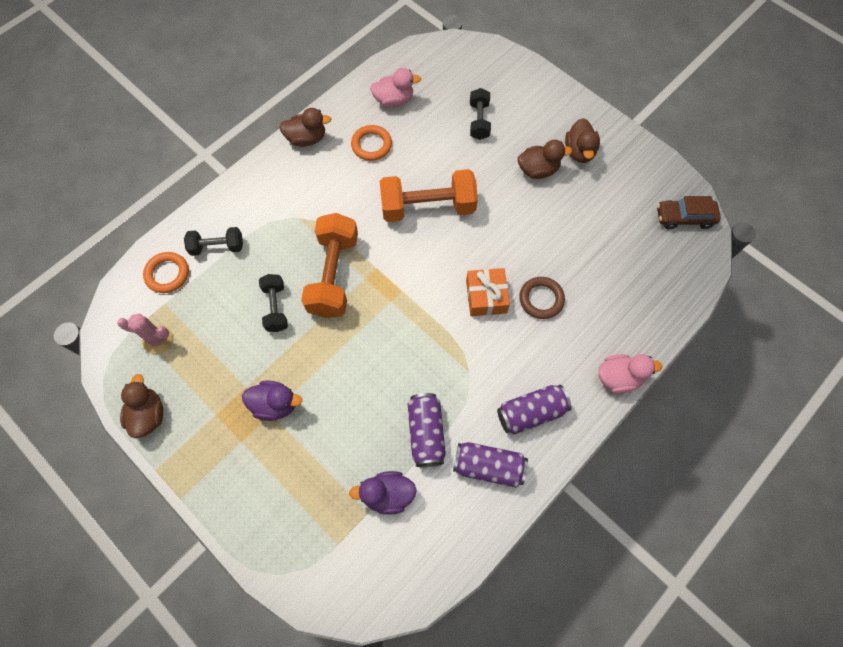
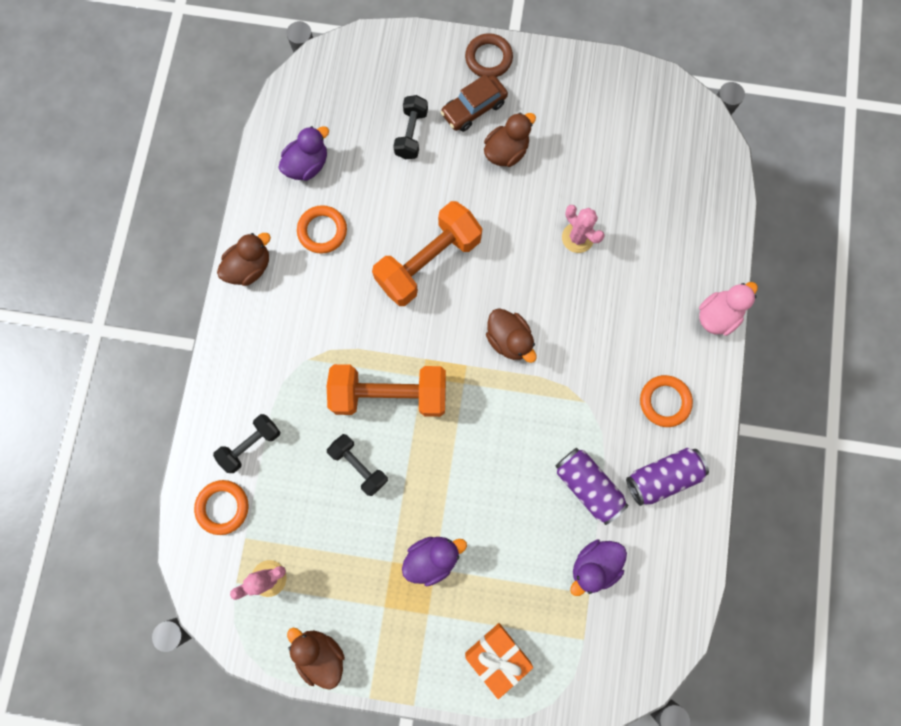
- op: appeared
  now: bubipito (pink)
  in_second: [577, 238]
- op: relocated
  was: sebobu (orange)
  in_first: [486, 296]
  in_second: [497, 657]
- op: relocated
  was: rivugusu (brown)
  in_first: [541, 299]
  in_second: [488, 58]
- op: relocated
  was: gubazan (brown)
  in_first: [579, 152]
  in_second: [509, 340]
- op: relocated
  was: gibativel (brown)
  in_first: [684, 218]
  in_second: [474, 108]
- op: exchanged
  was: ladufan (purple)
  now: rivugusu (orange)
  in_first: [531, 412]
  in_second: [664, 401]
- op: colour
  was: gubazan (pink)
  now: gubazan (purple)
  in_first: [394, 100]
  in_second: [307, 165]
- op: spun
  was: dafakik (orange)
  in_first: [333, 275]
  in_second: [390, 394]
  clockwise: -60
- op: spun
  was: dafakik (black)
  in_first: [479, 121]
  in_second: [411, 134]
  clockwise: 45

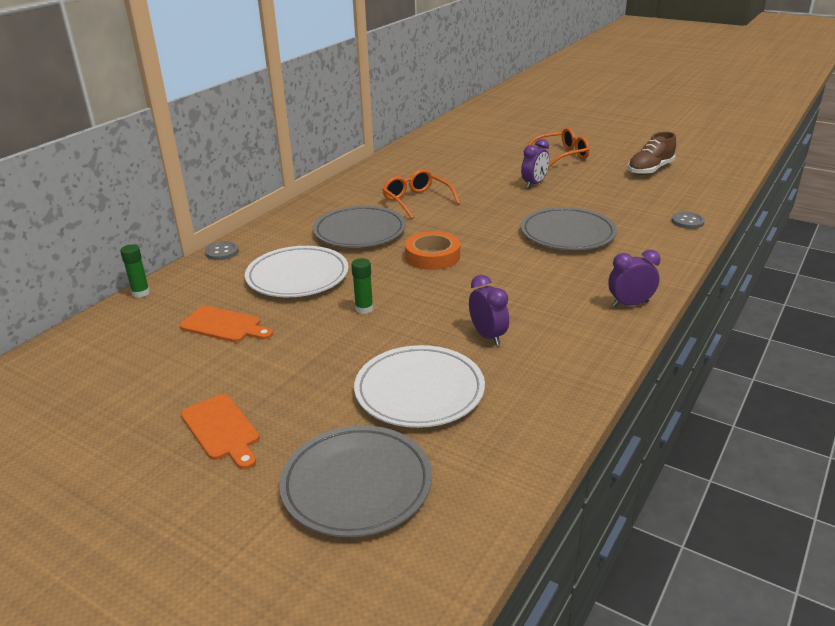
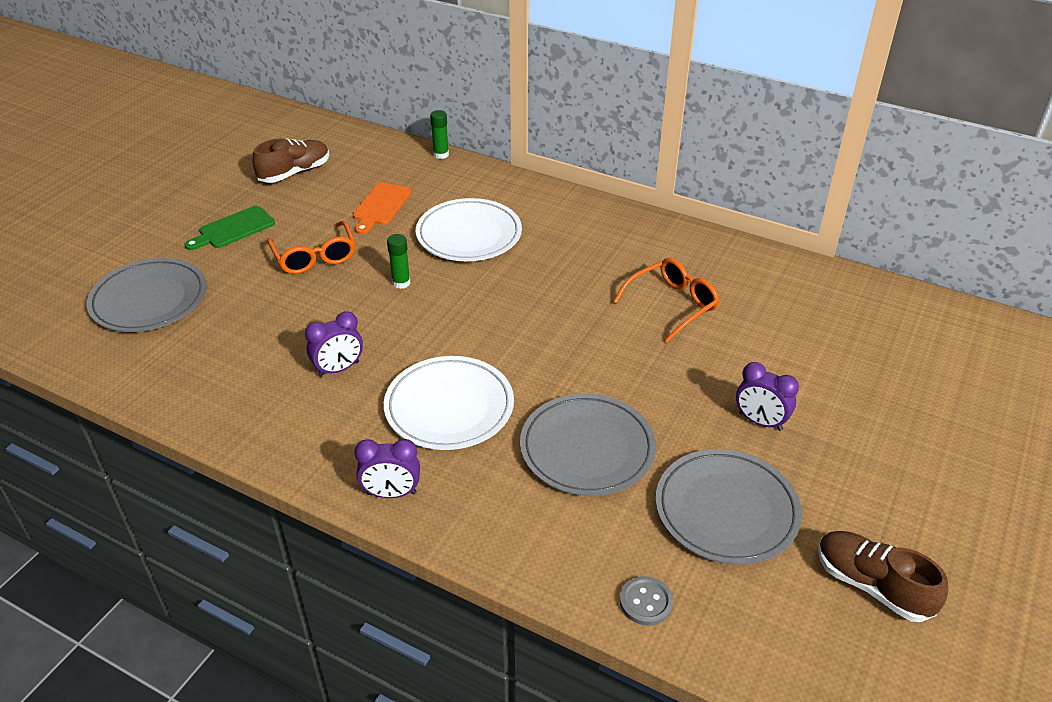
- op: missing
  was: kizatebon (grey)
  in_first: [222, 252]
- op: missing
  was: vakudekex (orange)
  in_first: [432, 256]
- op: appeared
  now: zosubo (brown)
  in_second: [295, 173]
- op: relocated
  was: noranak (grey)
  in_first: [359, 231]
  in_second: [726, 510]
- op: relocated
  was: noranak (white)
  in_first: [419, 391]
  in_second: [449, 407]
- op: relocated
  was: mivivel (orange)
  in_first: [562, 155]
  in_second: [315, 257]
- op: colour
  was: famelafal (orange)
  now: famelafal (green)
  in_first: [221, 430]
  in_second: [233, 229]
- op: spun
  was: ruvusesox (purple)
  in_first: [630, 304]
  in_second: [391, 493]
  clockwise: 105

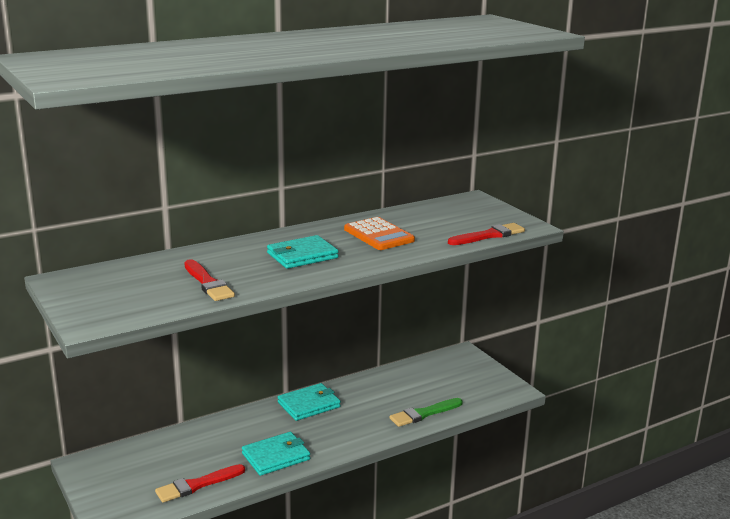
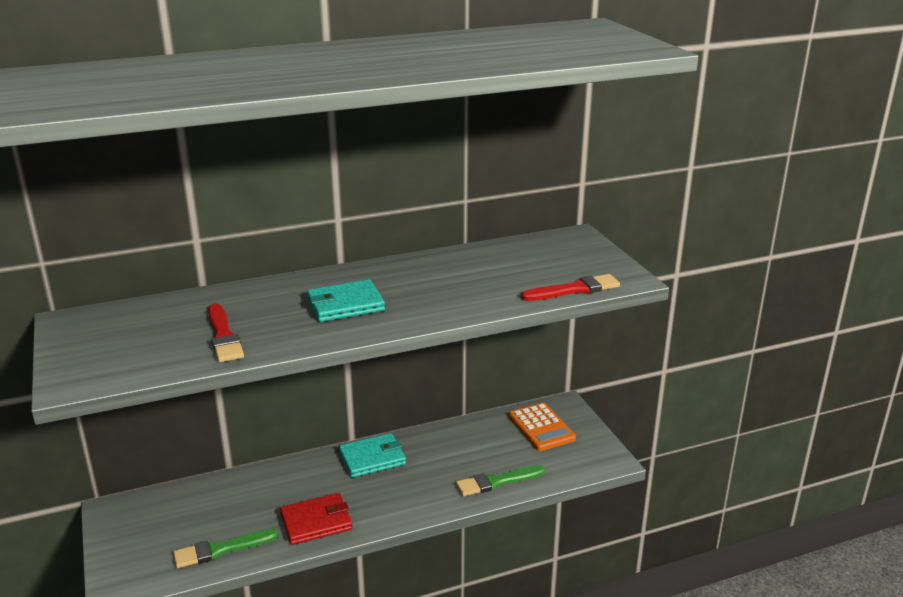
- op: relocated
  was: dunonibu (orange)
  in_first: [378, 235]
  in_second: [541, 427]
- op: colour
  was: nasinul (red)
  now: nasinul (green)
  in_first: [197, 485]
  in_second: [221, 550]
- op: colour
  was: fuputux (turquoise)
  now: fuputux (red)
  in_first: [276, 456]
  in_second: [316, 521]

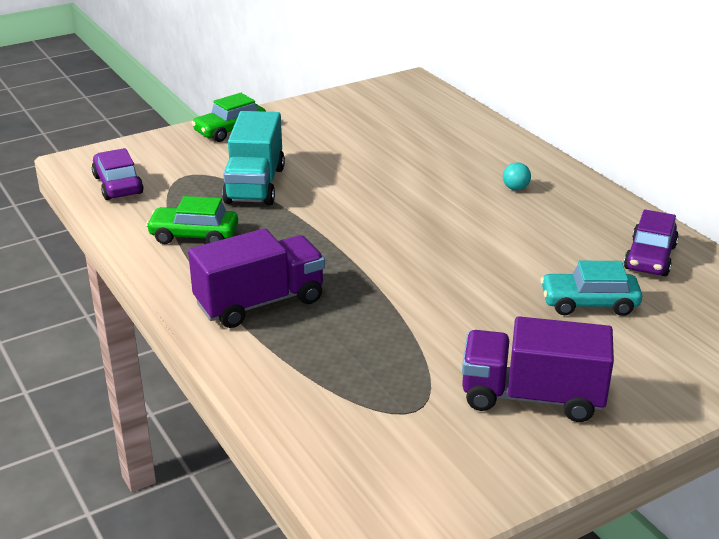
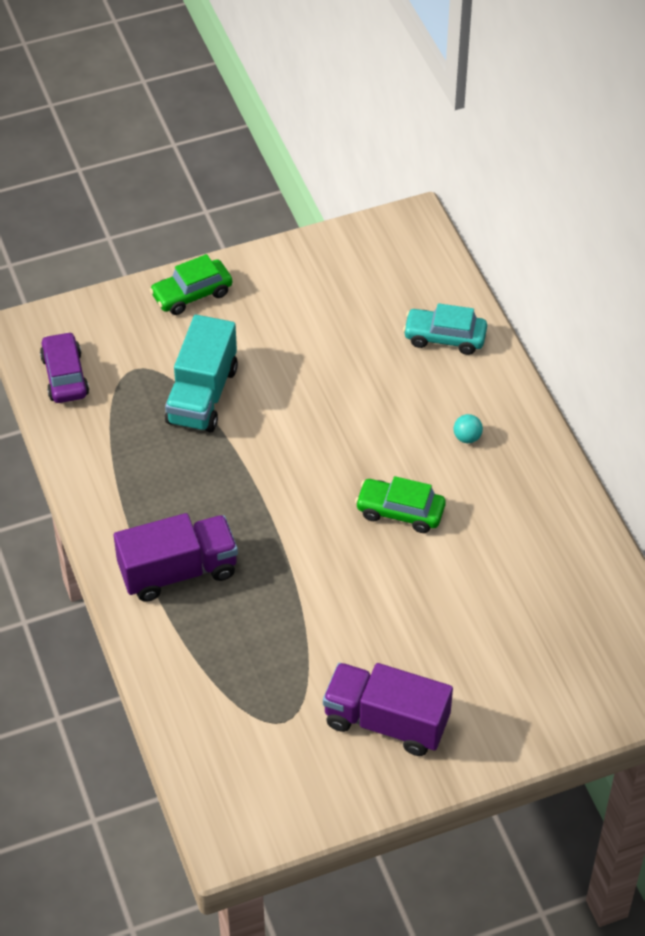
- op: missing
  was: gibativel (purple)
  in_first: [650, 258]
- op: relocated
  was: gibativel (green)
  in_first: [194, 236]
  in_second: [400, 512]
- op: relocated
  was: gibativel (turquoise)
  in_first: [589, 303]
  in_second: [444, 337]

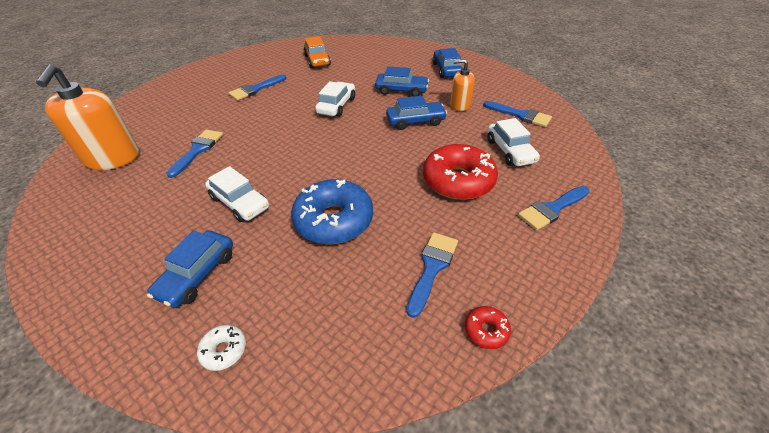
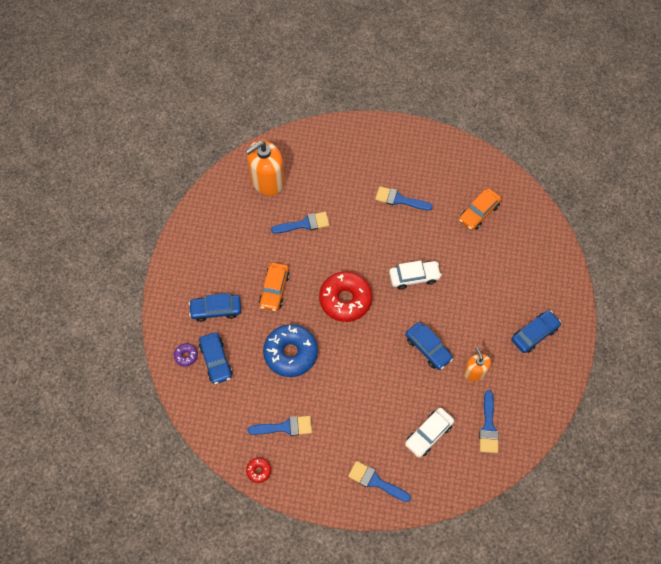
- op: relocated
  was: gibativel (blue)
  in_first: [401, 90]
  in_second: [216, 360]
- op: relocated
  was: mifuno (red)
  in_first: [458, 181]
  in_second: [345, 300]
- op: colour
  was: mifuno (white)
  now: mifuno (purple)
  in_first: [224, 350]
  in_second: [186, 356]
- op: colour
  was: gibativel (white)
  now: gibativel (orange)
  in_first: [240, 202]
  in_second: [274, 289]

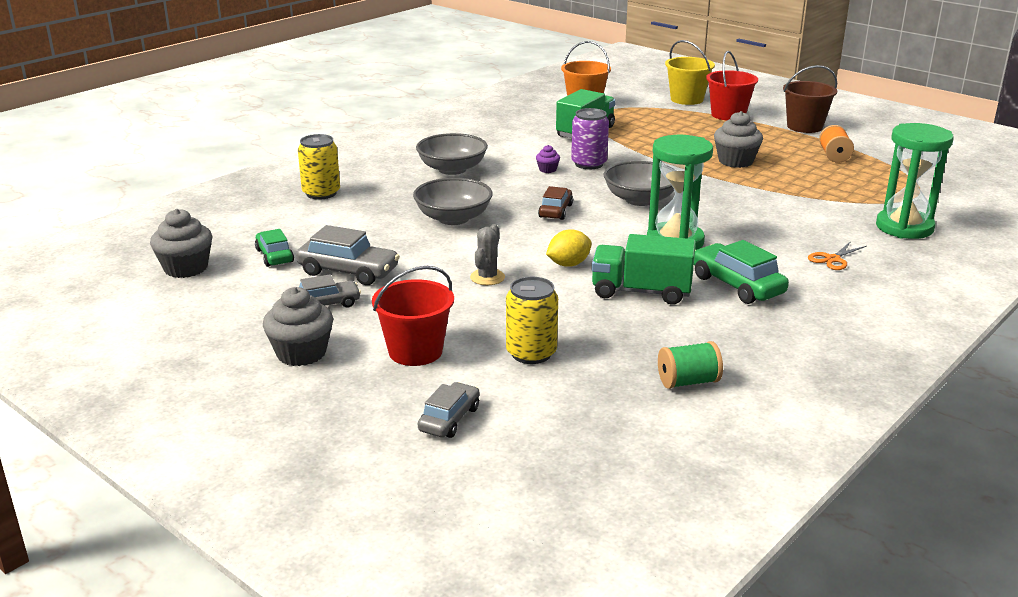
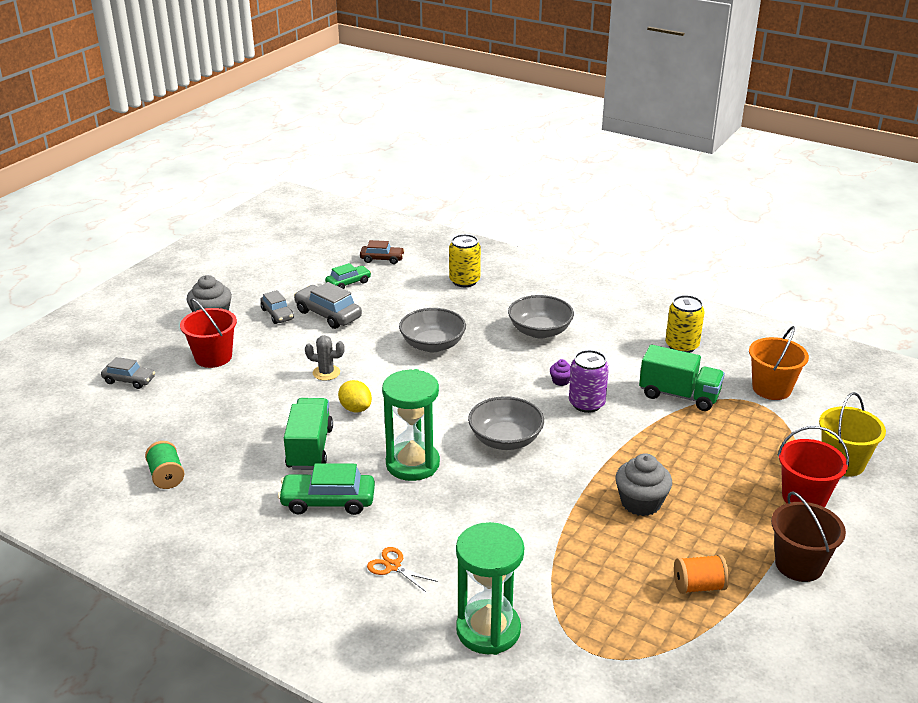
- op: missing
  was: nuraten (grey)
  in_first: [186, 268]
- op: relocated
  was: ladufan (yellow)
  in_first: [531, 353]
  in_second: [682, 346]
- op: relocated
  was: gibativel (brown)
  in_first: [555, 211]
  in_second: [382, 259]
- op: spun
  was: gibativel (grey)
  in_first: [348, 271]
  in_second: [328, 314]
  clockwise: 120
- op: spun
  was: gibativel (green)
  in_first: [737, 285]
  in_second: [328, 501]
  clockwise: -135

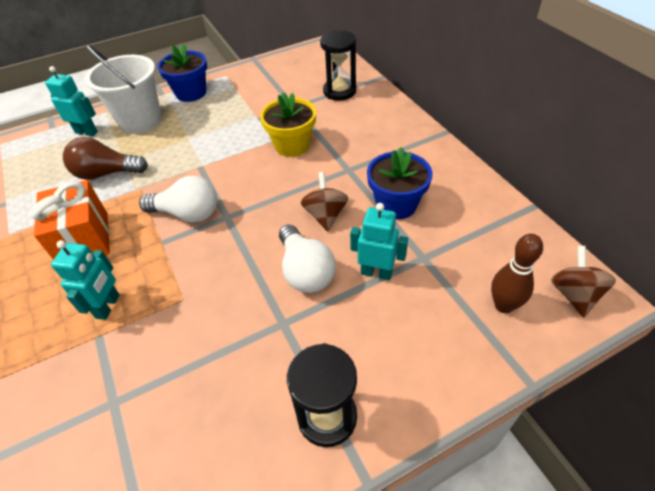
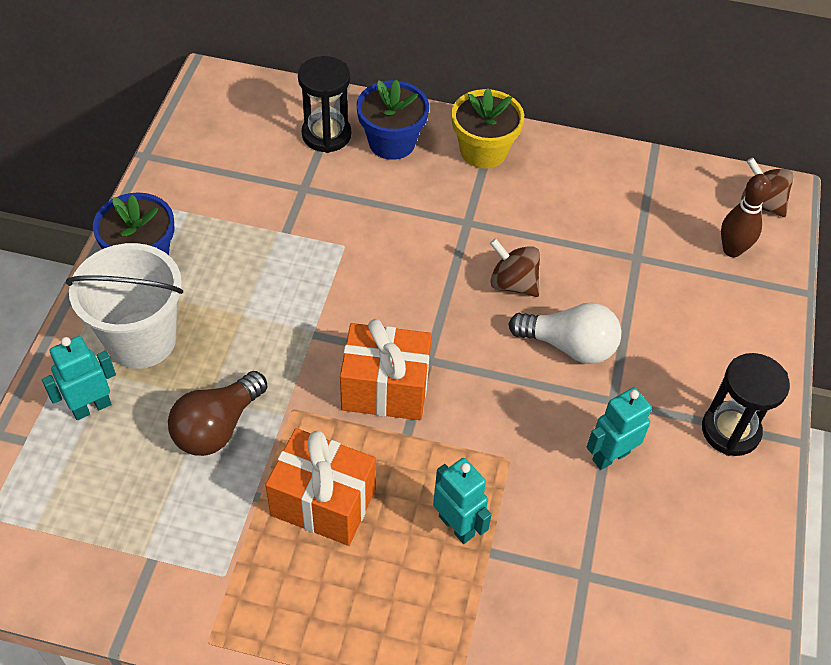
- op: relocated
  was: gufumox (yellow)
  in_first: [292, 145]
  in_second: [483, 151]
- op: relocated
  was: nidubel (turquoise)
  in_first: [376, 272]
  in_second: [610, 456]
- op: relocated
  was: gufumox (blue)
  in_first: [396, 204]
  in_second: [392, 142]
- op: exchanged
  was: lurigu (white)
  now: sebobu (orange)
  in_first: [187, 214]
  in_second: [385, 389]

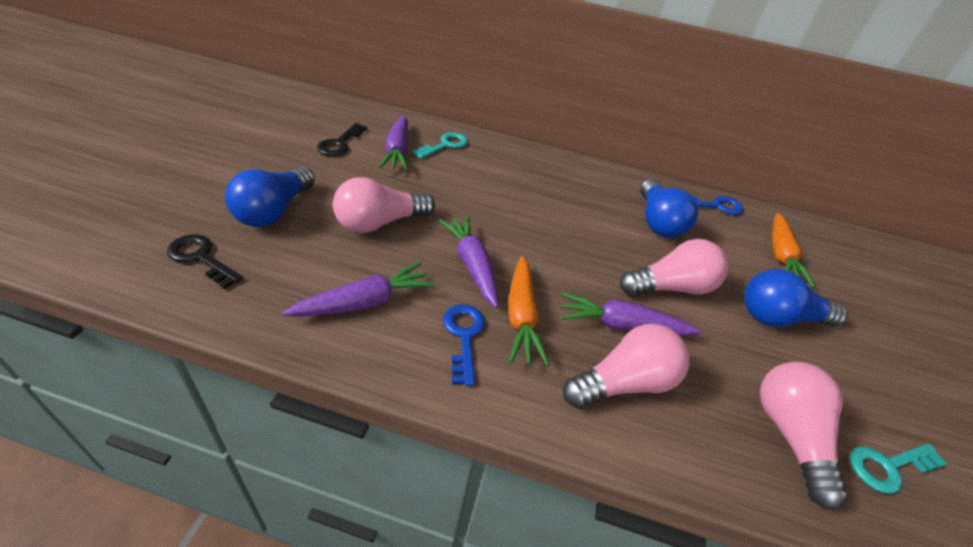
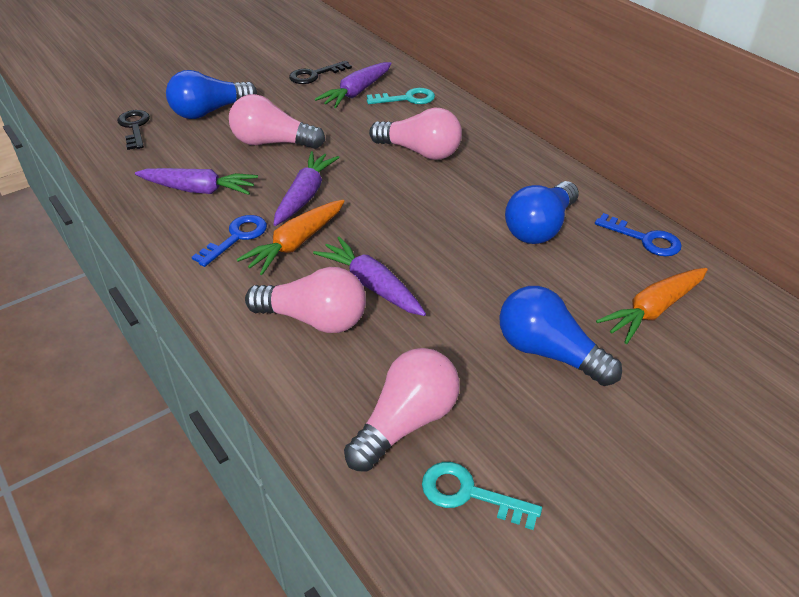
- op: relocated
  was: lurigu (pink)
  in_first: [671, 287]
  in_second: [420, 152]

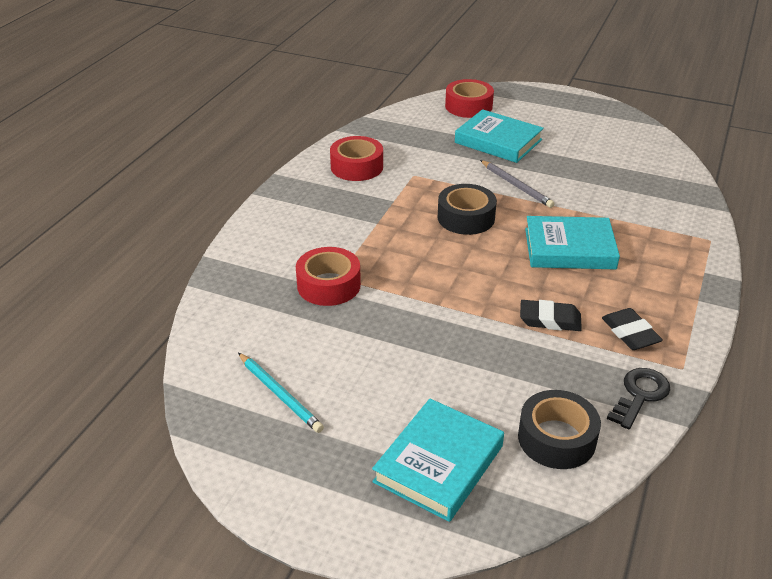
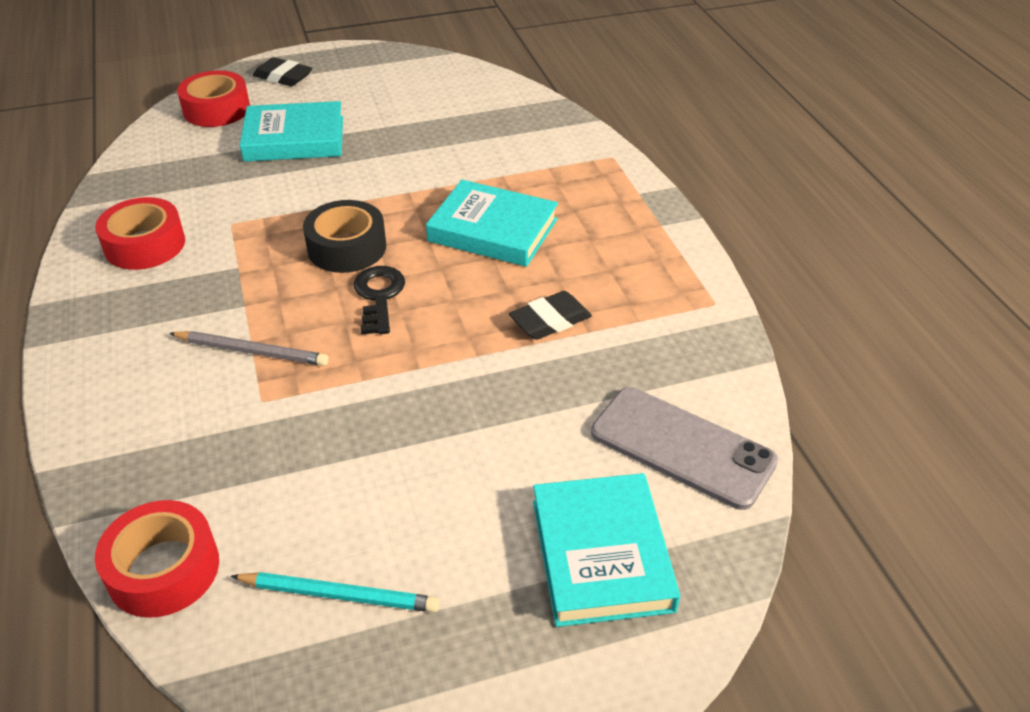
- op: relocated
  was: vakudekex (red)
  in_first: [328, 285]
  in_second: [163, 569]
- op: relocated
  was: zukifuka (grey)
  in_first: [516, 186]
  in_second: [252, 351]
- op: relocated
  was: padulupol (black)
  in_first: [630, 333]
  in_second: [283, 77]
- op: relocated
  was: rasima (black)
  in_first: [640, 395]
  in_second: [379, 296]
- op: exchanged
  was: vakudekex (black)
  now: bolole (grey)
  in_first: [556, 438]
  in_second: [682, 447]
- op: spun
  was: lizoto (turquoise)
  in_first: [569, 249]
  in_second: [493, 230]
  clockwise: 60

